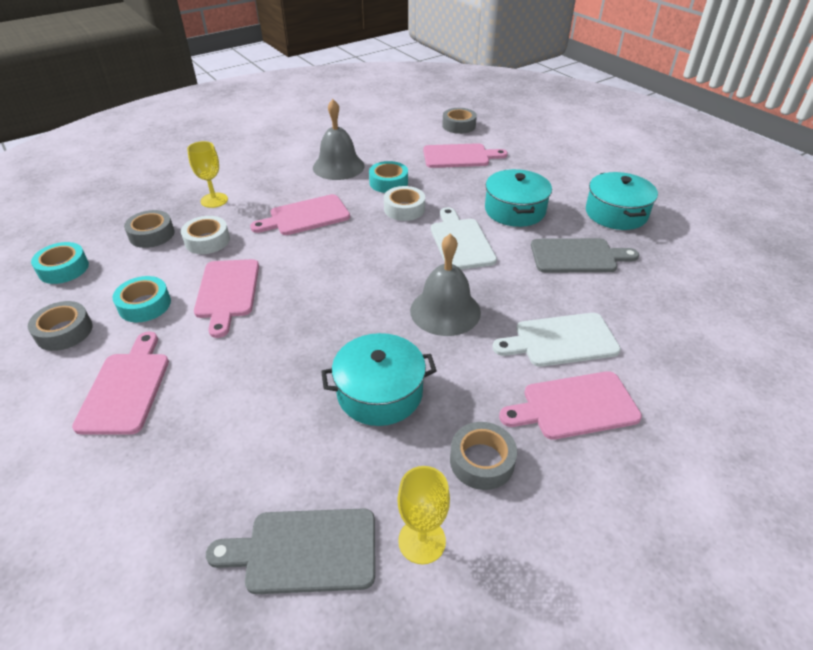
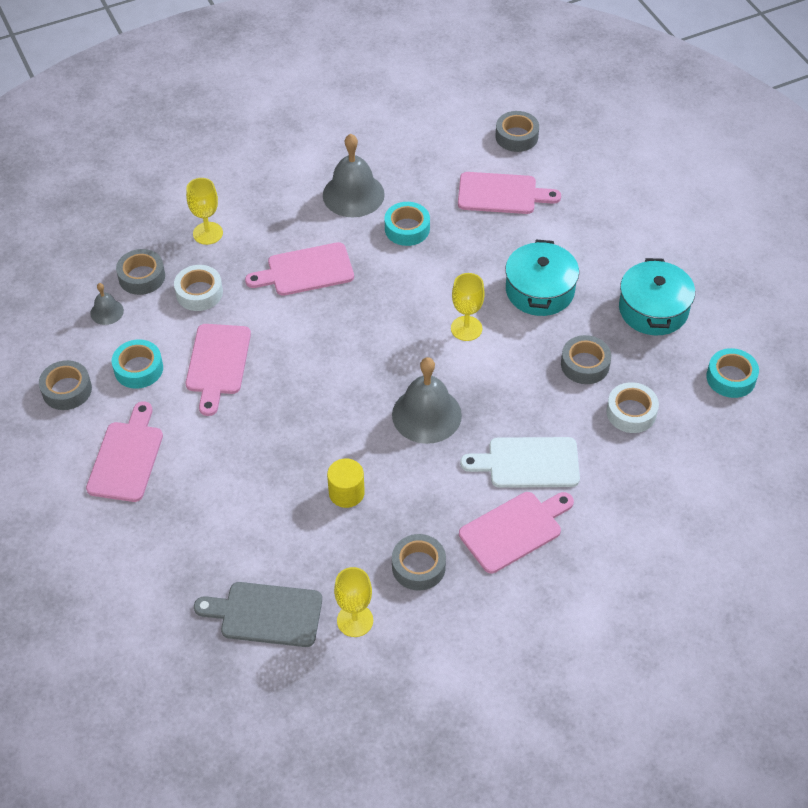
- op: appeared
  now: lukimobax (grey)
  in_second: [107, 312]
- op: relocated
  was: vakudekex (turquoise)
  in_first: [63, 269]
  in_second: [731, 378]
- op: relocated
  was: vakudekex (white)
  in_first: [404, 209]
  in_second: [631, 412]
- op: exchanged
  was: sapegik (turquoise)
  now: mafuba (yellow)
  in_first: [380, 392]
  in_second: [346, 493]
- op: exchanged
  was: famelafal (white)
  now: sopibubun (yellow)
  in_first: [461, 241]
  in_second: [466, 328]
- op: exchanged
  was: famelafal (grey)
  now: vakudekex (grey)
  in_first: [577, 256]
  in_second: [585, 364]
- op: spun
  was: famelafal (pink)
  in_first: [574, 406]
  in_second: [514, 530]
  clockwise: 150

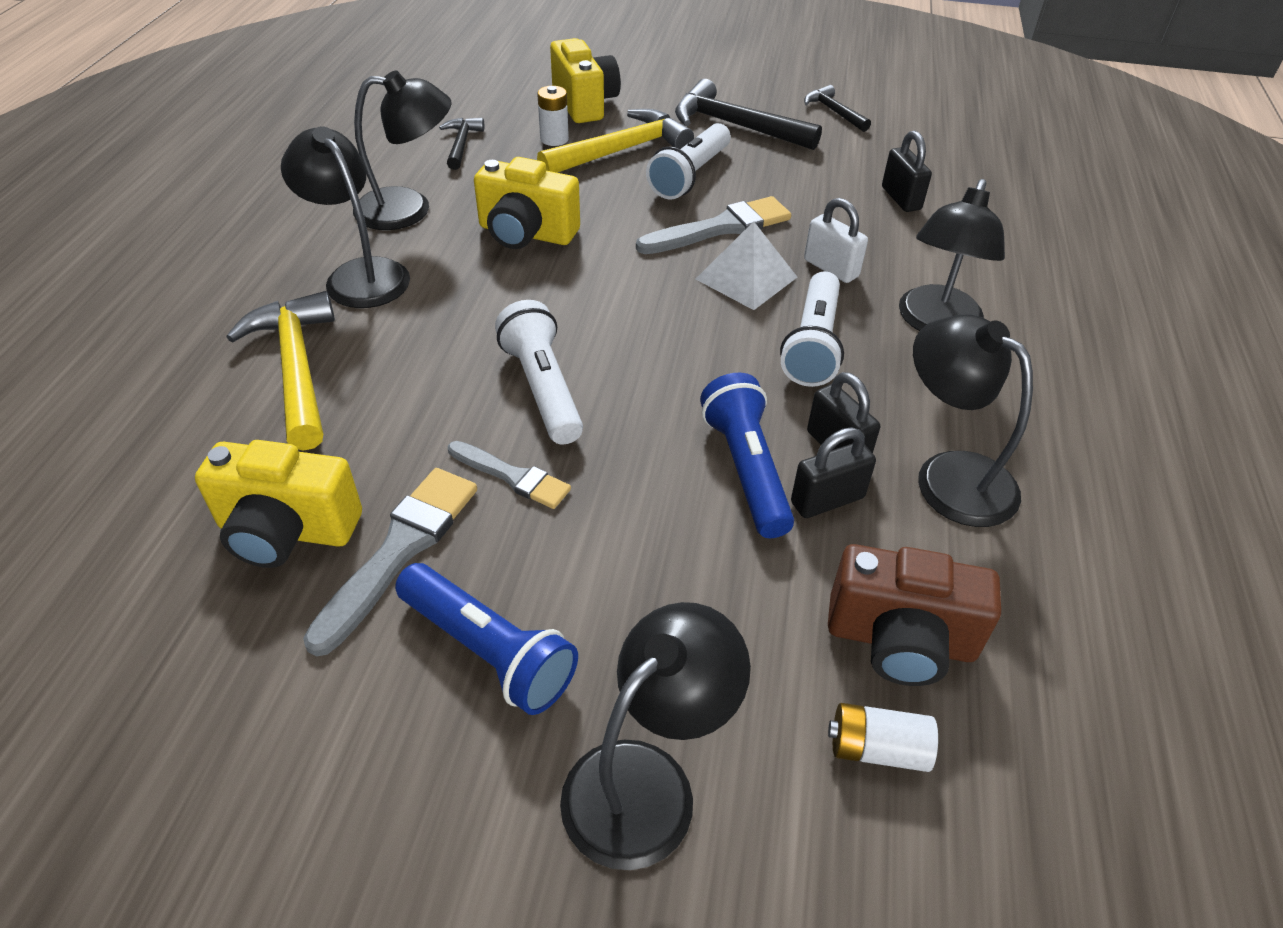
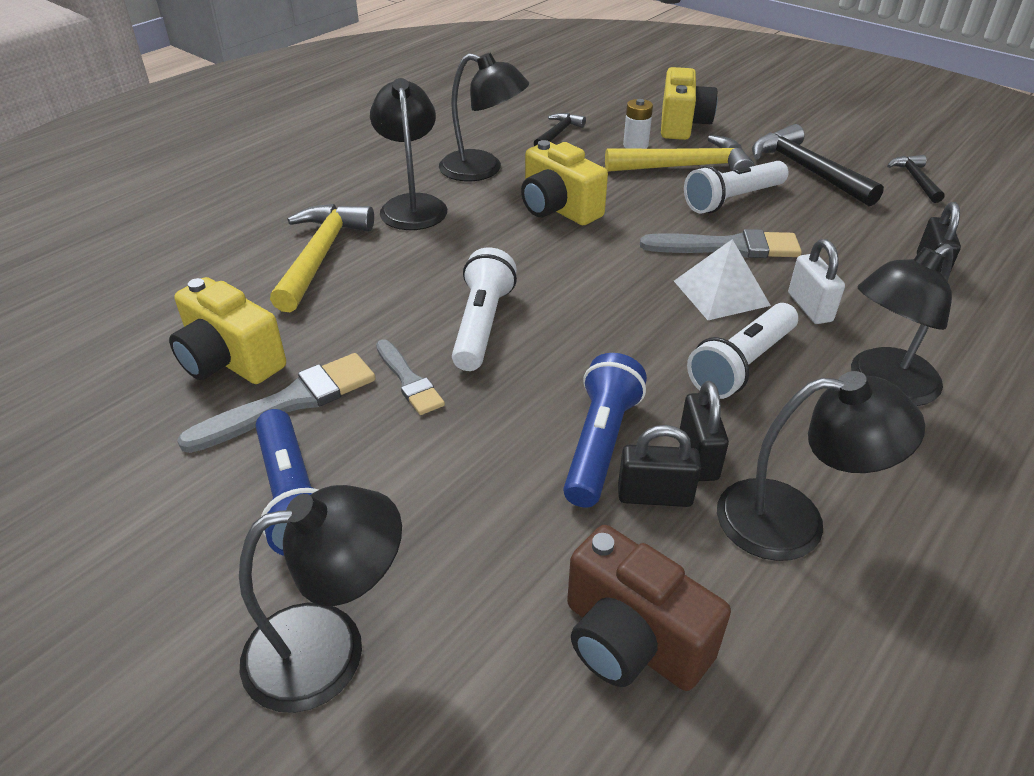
- op: missing
  was: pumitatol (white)
  in_first: [877, 749]
- op: spun
  was: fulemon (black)
  in_first: [949, 475]
  in_second: [793, 521]
  clockwise: 105

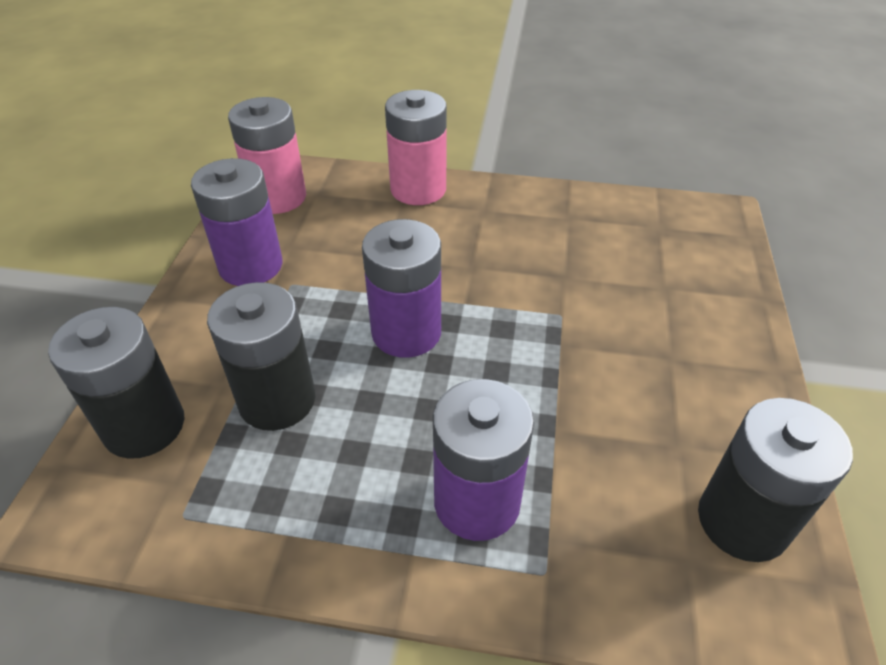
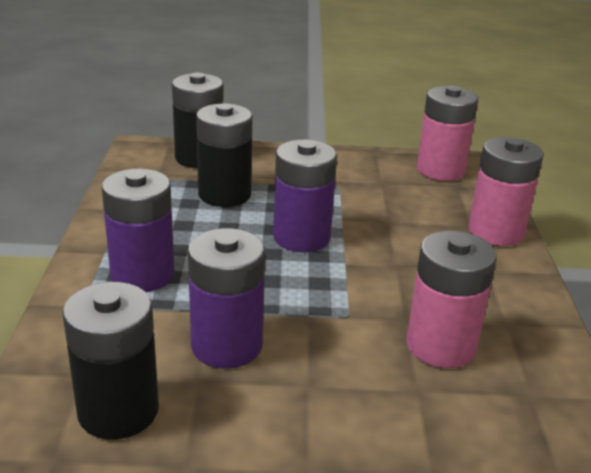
- op: appeared
  now: pumitatol (pink)
  in_second: [441, 346]
- op: relocated
  was: pumitatol (purple)
  in_first: [251, 266]
  in_second: [227, 345]

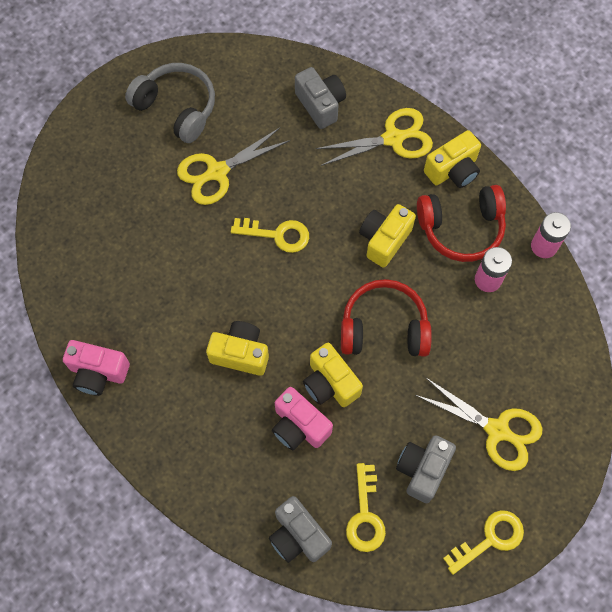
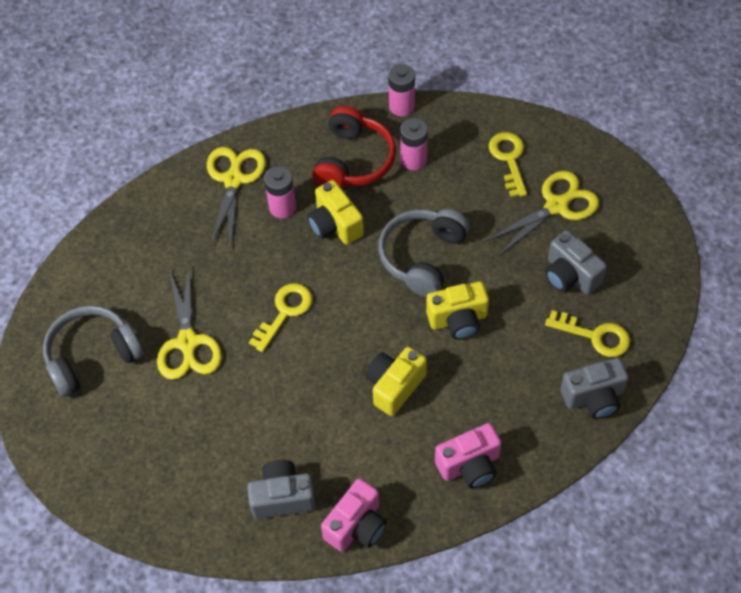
- op: missing
  was: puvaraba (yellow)
  in_first: [453, 170]
- op: appeared
  now: pumitatol (pink)
  in_second: [282, 207]
- op: relocated
  was: puvaraba (pink)
  in_first: [299, 426]
  in_second: [470, 465]
- op: relocated
  was: puvaraba (grey)
  in_first: [320, 105]
  in_second: [282, 497]
- op: relocated
  was: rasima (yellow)
  in_first: [489, 539]
  in_second: [509, 159]
- op: colour
  was: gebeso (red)
  now: gebeso (grey)
  in_first: [384, 328]
  in_second: [422, 257]

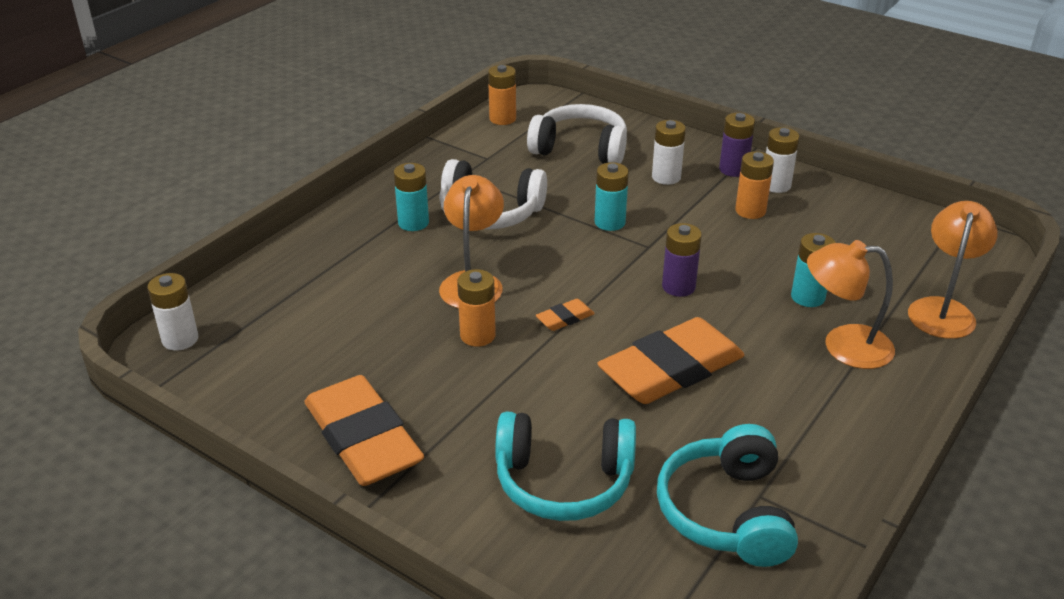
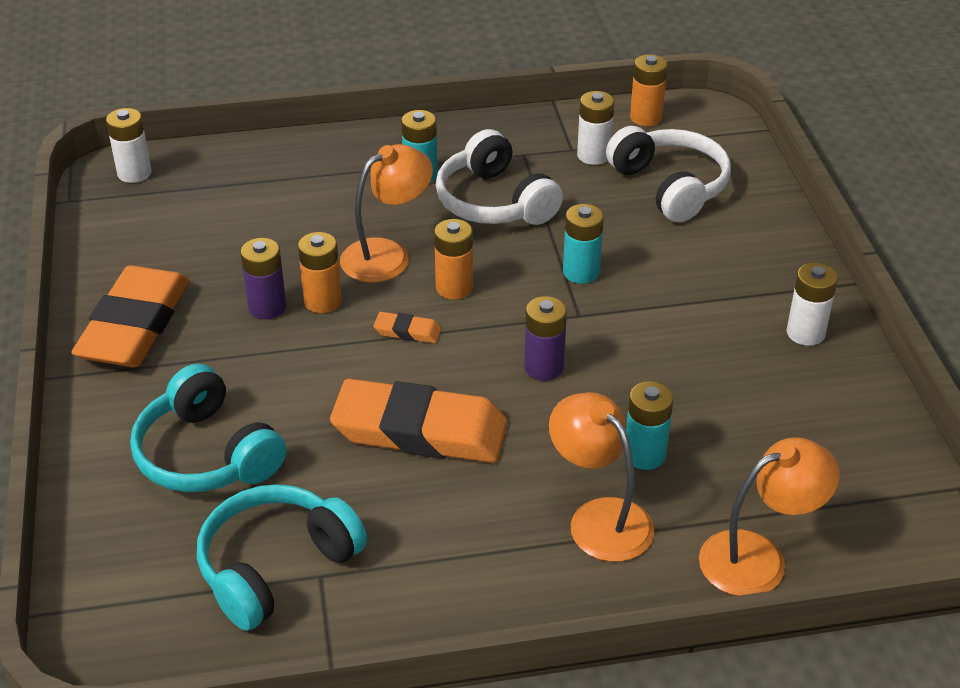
- op: relocated
  was: pumitatol (white)
  in_first: [666, 177]
  in_second: [593, 155]
- op: relocated
  was: pumitatol (purple)
  in_first: [733, 169]
  in_second: [267, 307]
- op: relocated
  was: pumitatol (orange)
  in_first: [750, 211]
  in_second: [454, 288]

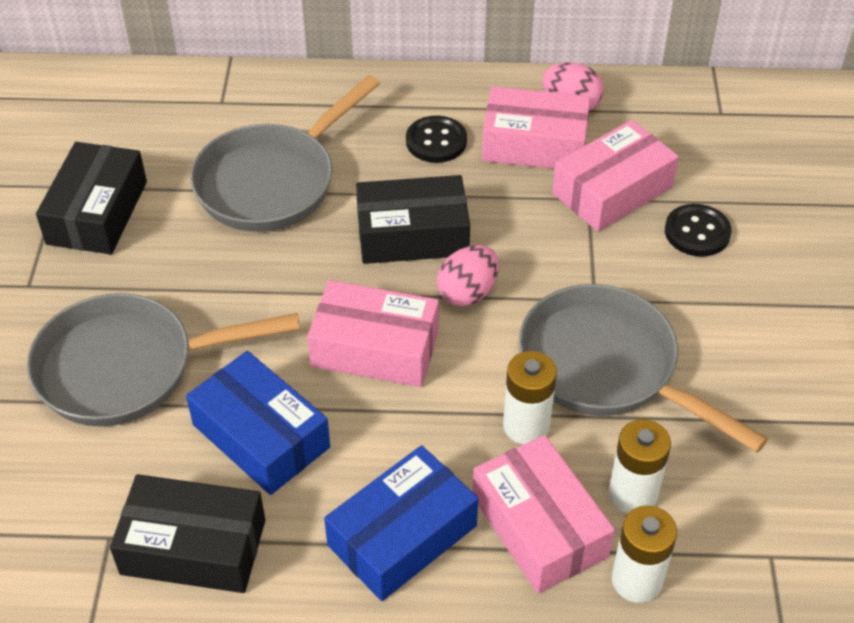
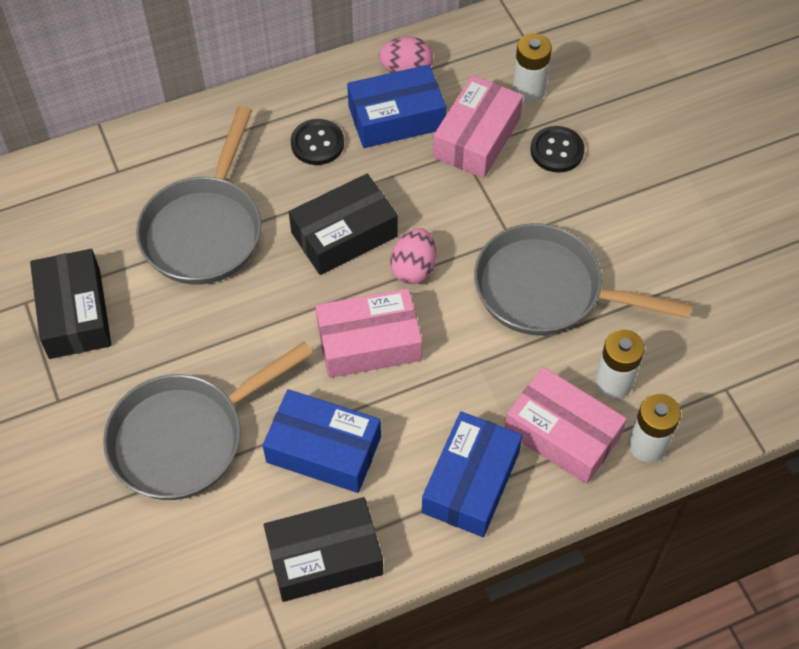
- op: relocated
  was: pumitatol (white)
  in_first: [526, 426]
  in_second: [528, 90]
- op: colour
  was: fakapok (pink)
  now: fakapok (blue)
  in_first: [534, 144]
  in_second: [396, 118]

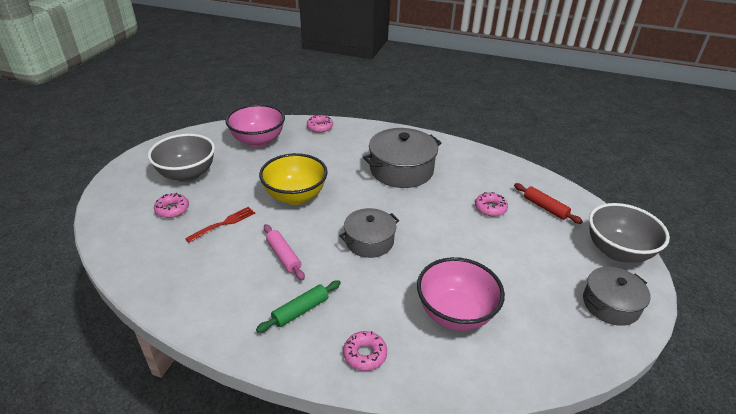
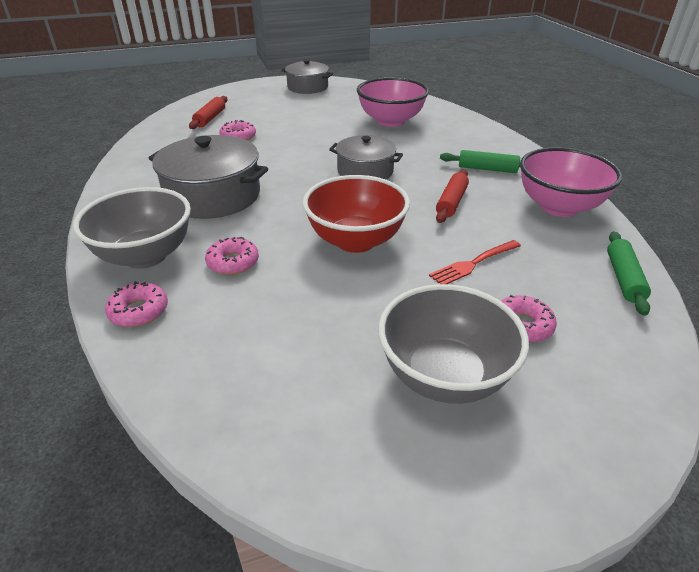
- op: appeared
  now: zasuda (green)
  in_second: [624, 278]
- op: relocated
  was: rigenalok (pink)
  in_first: [258, 141]
  in_second: [558, 207]
- op: relocated
  was: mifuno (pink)
  in_first: [365, 354]
  in_second: [233, 262]
- op: relocated
  was: rigenalok (grey)
  in_first: [617, 251]
  in_second: [145, 256]
- op: colour
  was: rigenalok (yellow)
  now: rigenalok (red)
  in_first: [295, 196]
  in_second: [355, 241]
- op: colour
  was: zasuda (pink)
  now: zasuda (red)
  in_first: [283, 256]
  in_second: [451, 202]
- op: spun
  was: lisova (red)
  in_first: [223, 224]
  in_second: [473, 263]
  clockwise: -45

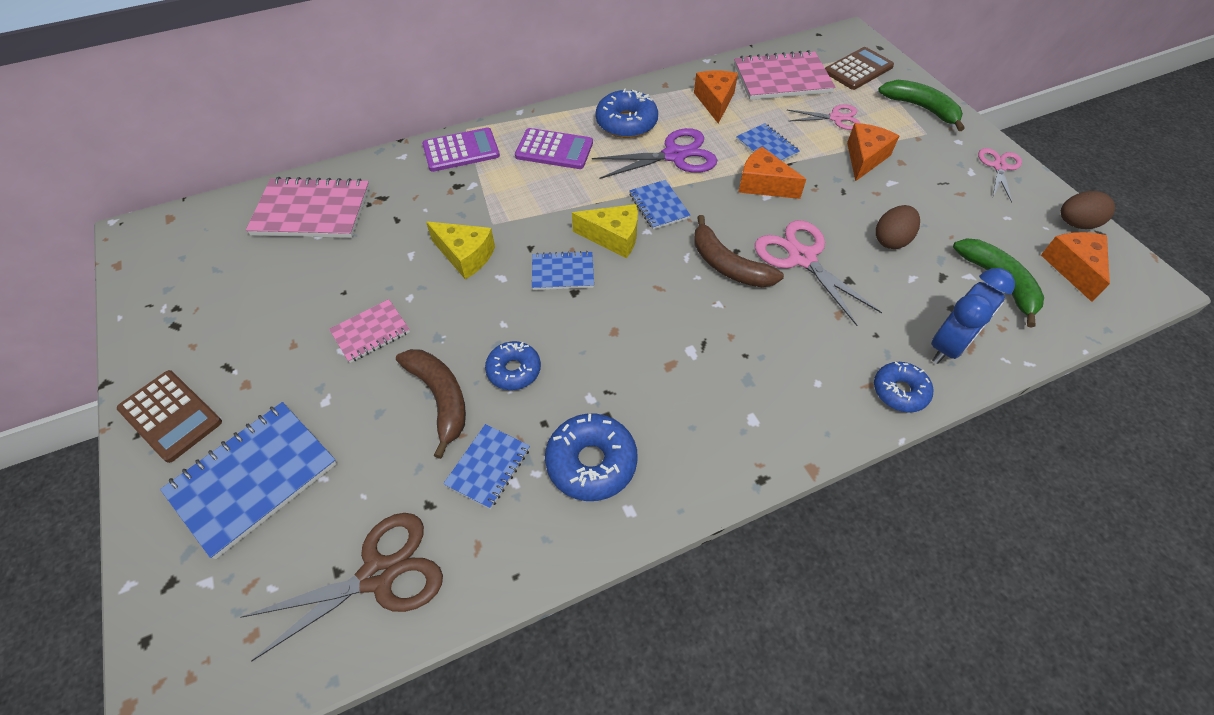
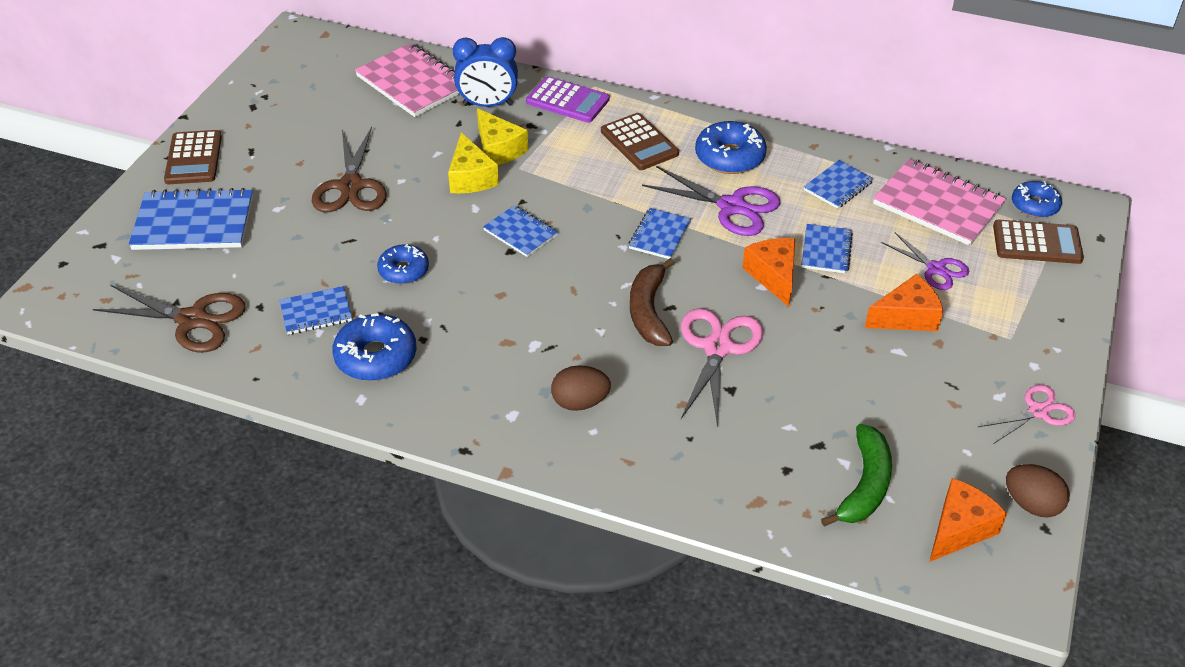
- op: missing
  was: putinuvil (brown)
  in_first: [440, 398]
- op: missing
  was: putinuvil (green)
  in_first: [921, 108]
- op: relocated
  was: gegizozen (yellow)
  in_first: [613, 237]
  in_second: [498, 149]
- op: relocated
  was: mifuno (blue)
  in_first: [899, 391]
  in_second: [1034, 205]
- op: relocated
  was: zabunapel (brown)
  in_first: [891, 240]
  in_second: [580, 402]
- op: relocated
  was: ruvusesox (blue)
  in_first: [948, 346]
  in_second: [488, 105]
- op: exchanged
  was: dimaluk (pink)
  now: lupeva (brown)
  in_first: [371, 332]
  in_second: [351, 186]
- op: exchanged
  was: gegizozen (orange)
  now: dimaluk (blue)
  in_first: [715, 101]
  in_second: [838, 186]
- op: colour
  was: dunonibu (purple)
  now: dunonibu (brown)
  in_first: [554, 150]
  in_second: [639, 142]
- op: colour
  was: lupeva (pink)
  now: lupeva (purple)
  in_first: [836, 118]
  in_second: [936, 269]

